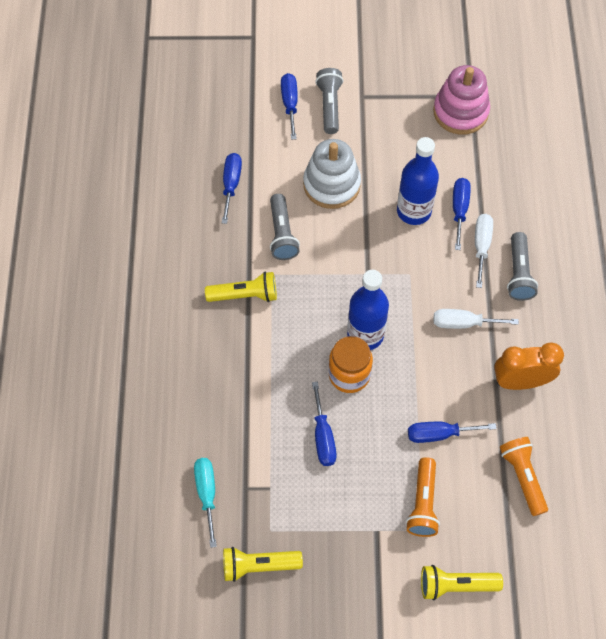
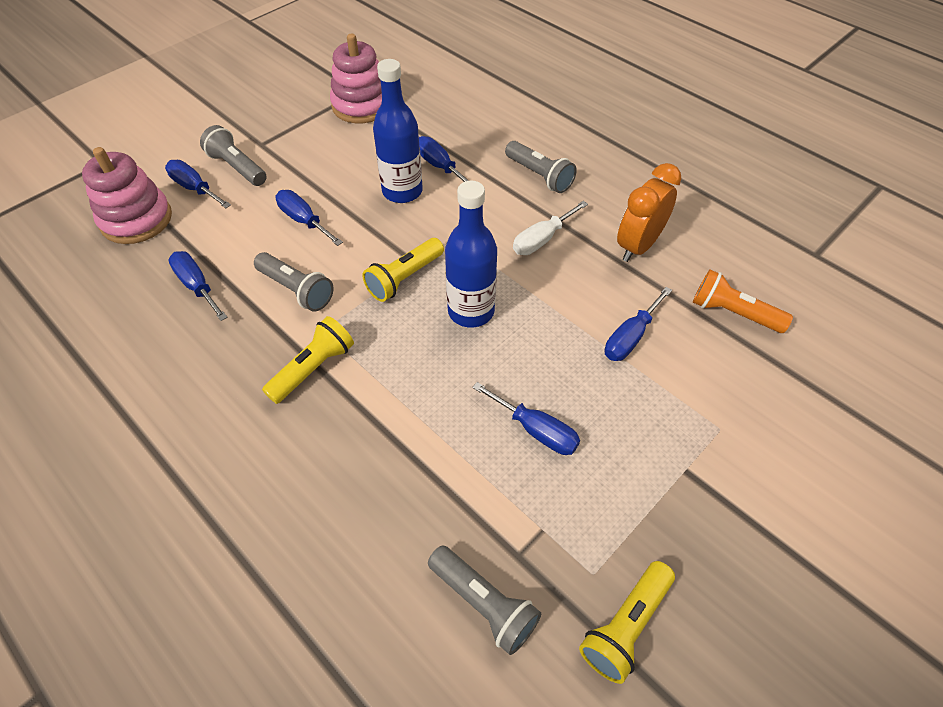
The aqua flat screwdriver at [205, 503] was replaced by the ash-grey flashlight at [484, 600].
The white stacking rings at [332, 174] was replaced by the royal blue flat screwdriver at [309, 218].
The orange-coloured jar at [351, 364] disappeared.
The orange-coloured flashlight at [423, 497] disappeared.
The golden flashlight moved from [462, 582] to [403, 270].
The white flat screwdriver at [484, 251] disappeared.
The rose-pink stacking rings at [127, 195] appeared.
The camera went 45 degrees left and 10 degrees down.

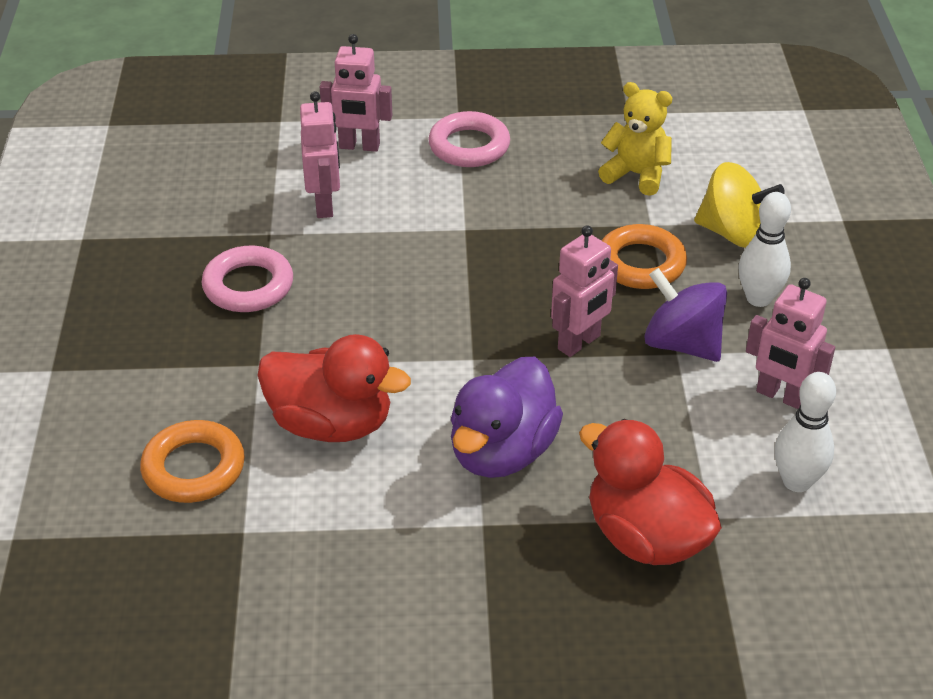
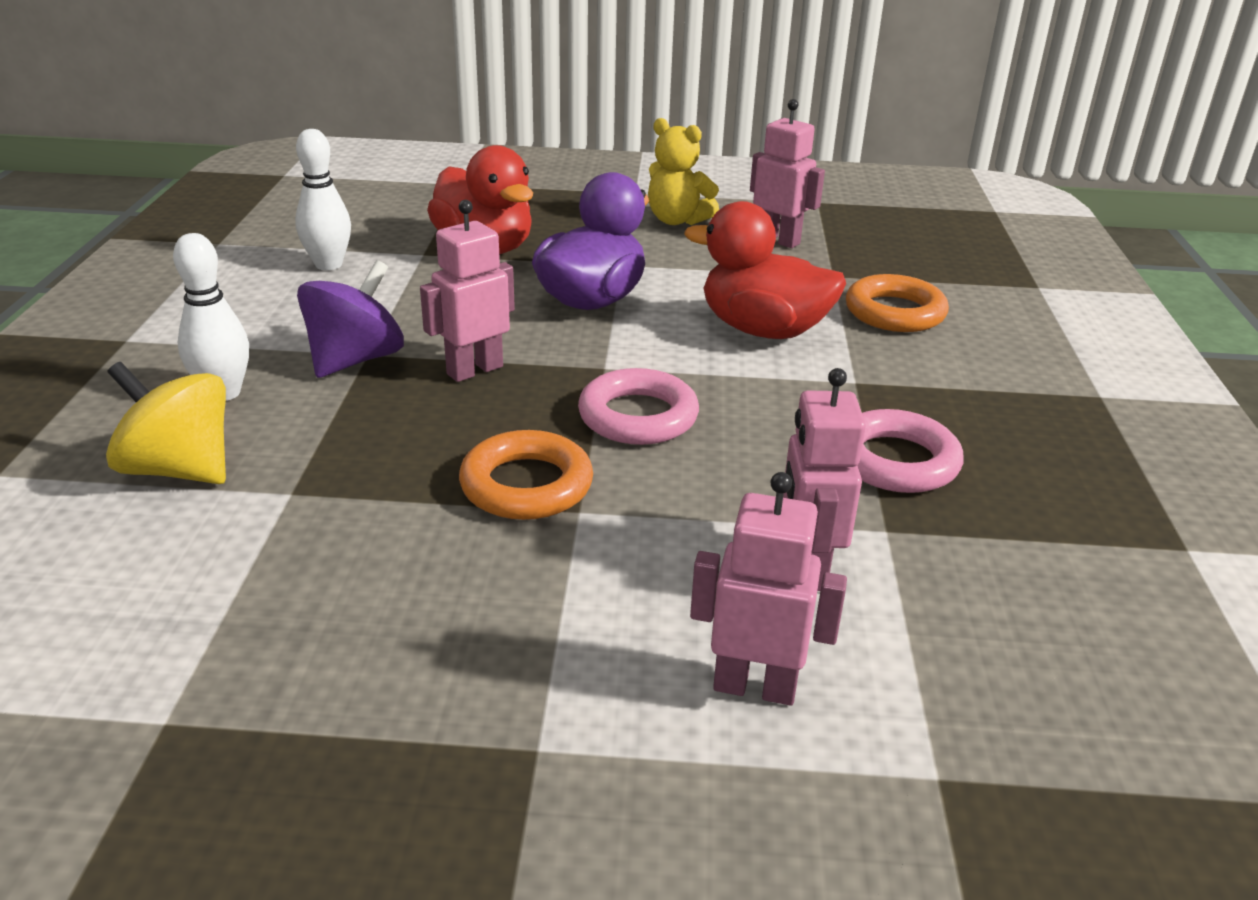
The rose-pink torus moved from [469, 139] to [638, 406].
The golden teddy bear moved from [635, 139] to [683, 171].
The orange-coloured torus moved from [644, 256] to [526, 475].
The royal purple toy top at [685, 315] turned 105 degrees counterclockwise.
The rose-pink robot moved from [790, 343] to [787, 173].
The camera went 175 degrees left and 10 degrees down.

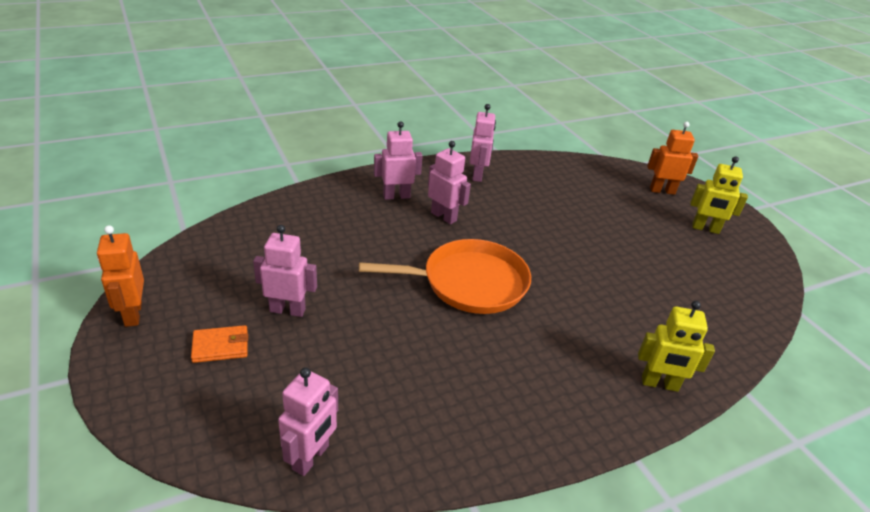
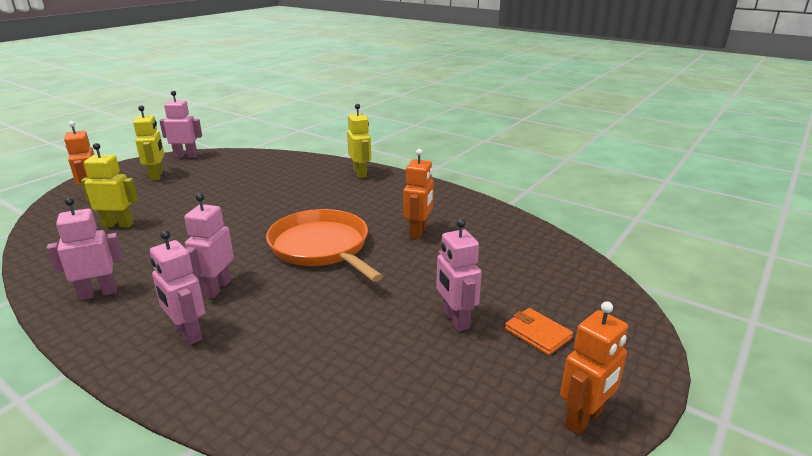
The rose-pink robot moved from [308, 421] to [181, 124].
The golden robot at [109, 185] appeared.
The orange-coloured robot at [418, 194] appeared.
The camera went 115 degrees left and 10 degrees down.

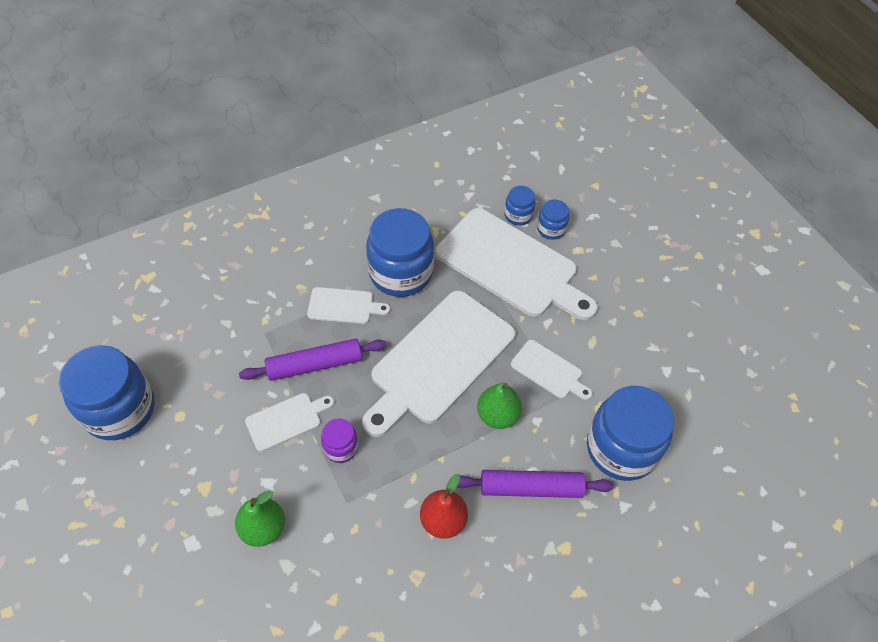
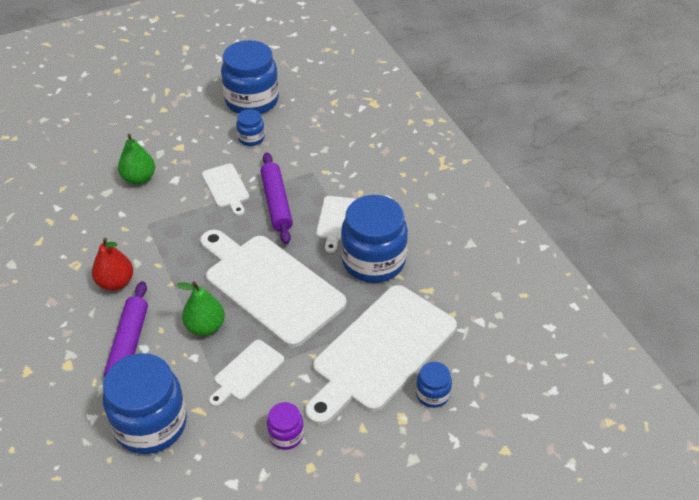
The royal purple jar moved from [339, 441] to [285, 426].
The royal blue jar moved from [520, 205] to [250, 127].
The camera went 95 degrees right and 10 degrees down.

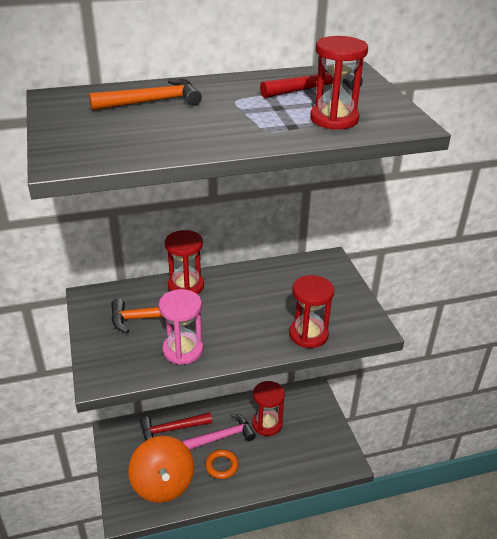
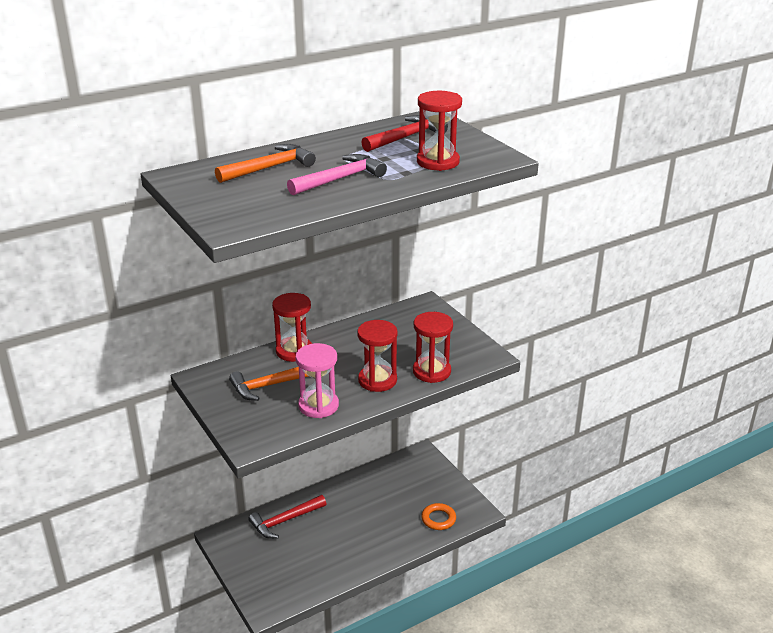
The orange-coloured toy top at [161, 469] disappeared.
The rose-pink carpenter's hammer moved from [219, 431] to [337, 174].
The orange-coloured torus moved from [222, 464] to [438, 516].
The red hourglass moved from [268, 408] to [377, 356].
The camera went 15 degrees left and 5 degrees down.

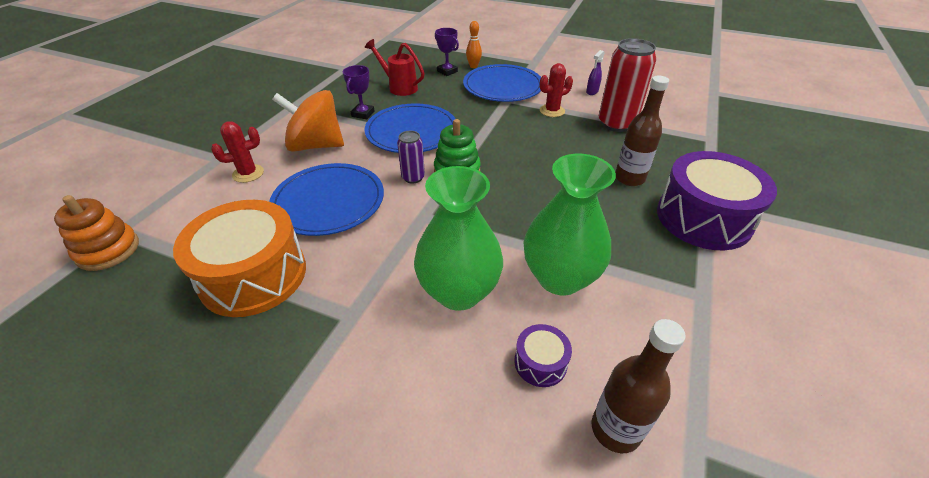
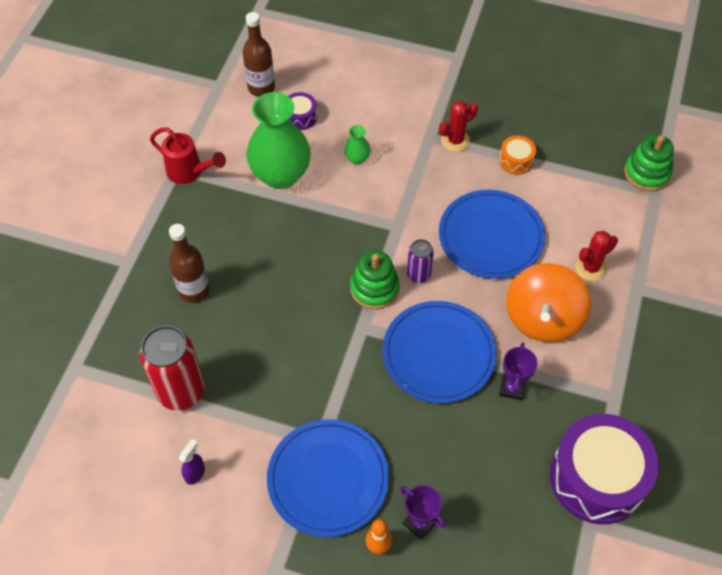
The orange-coloured stacking rings at [96, 233] became the green stacking rings at [649, 162].
The orange-coloured toy drum at [239, 258] changed to 0.44 times the size.
The orange-coloured toy top at [308, 121] turned 105 degrees clockwise.
The red sprinkling can moved from [394, 67] to [188, 155].
The green flower vase at [458, 238] changed to 0.42 times the size.
The red cactus moved from [556, 90] to [458, 126].
The royal purple toy drum moved from [717, 200] to [604, 469].
The camera went 175 degrees right and 15 degrees up.

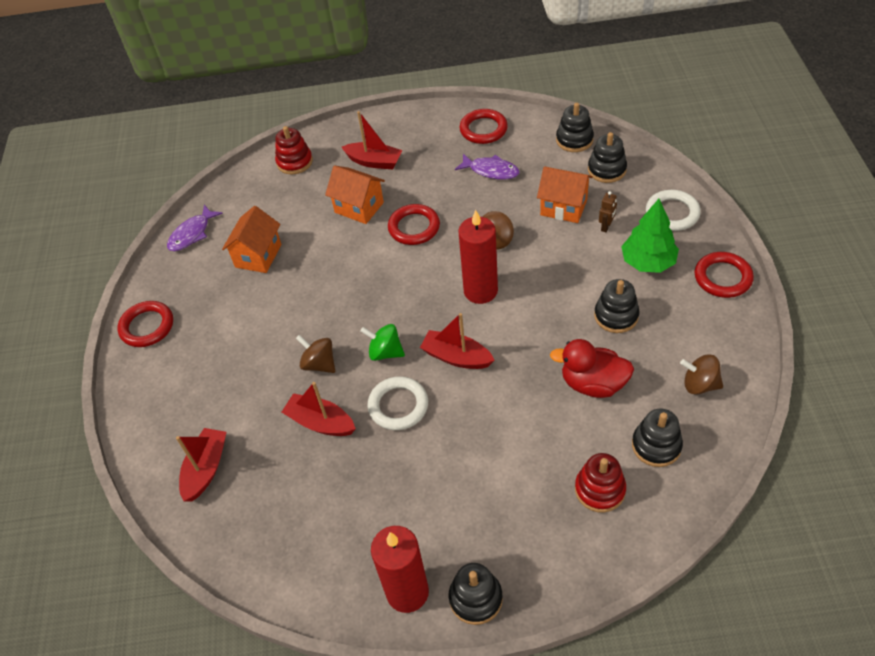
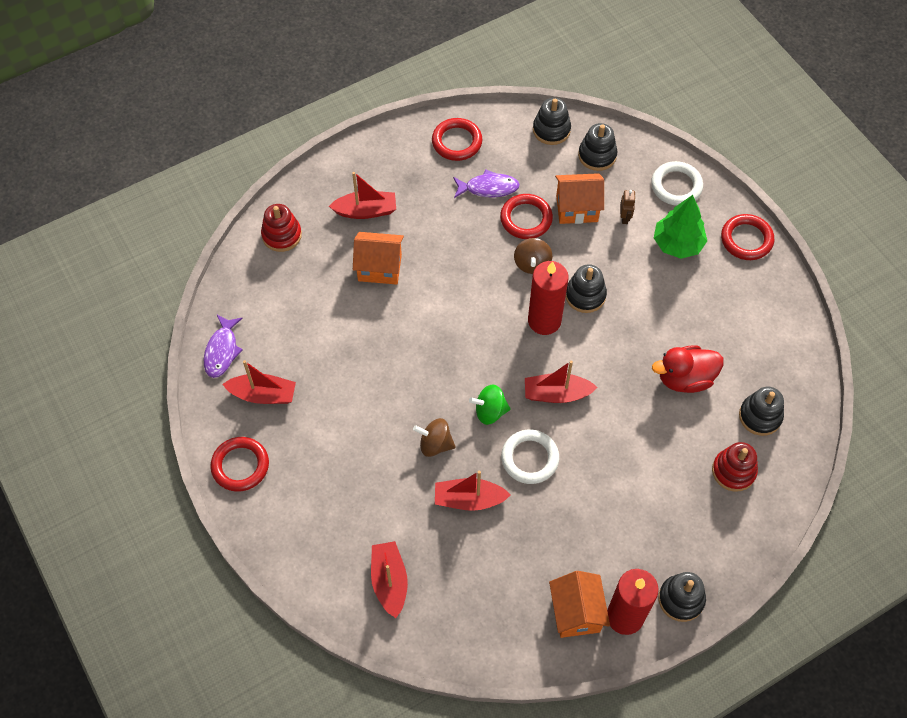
The orange-coloured cottage moved from [251, 239] to [579, 604].
The red torus moved from [414, 224] to [526, 216].
The ebony stacking rings moved from [616, 306] to [586, 288].
The dark brown toy top at [701, 374] disappeared.
The red sailboat at [259, 382] appeared.
The camera went 30 degrees left and 10 degrees up.

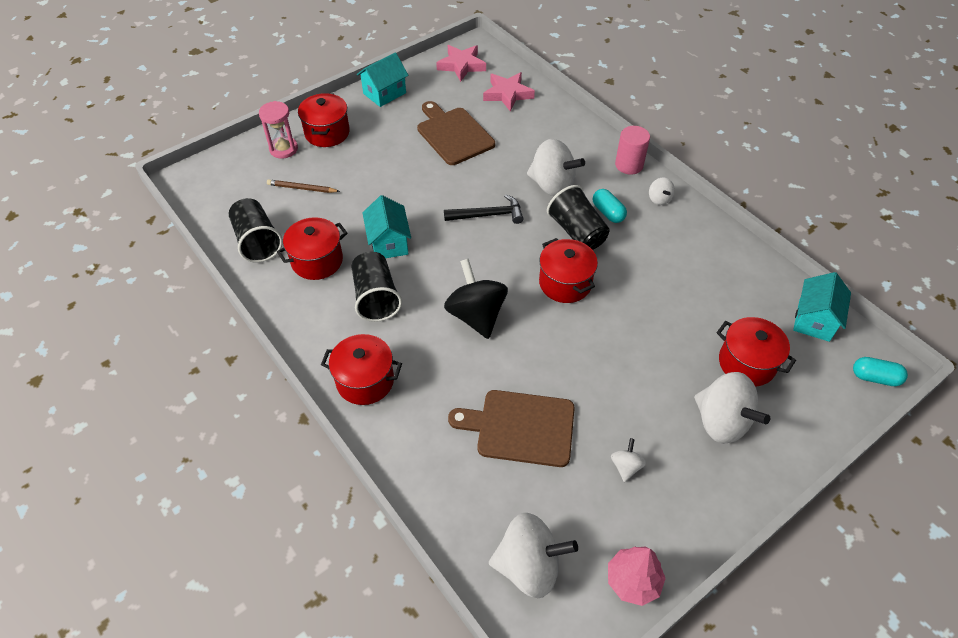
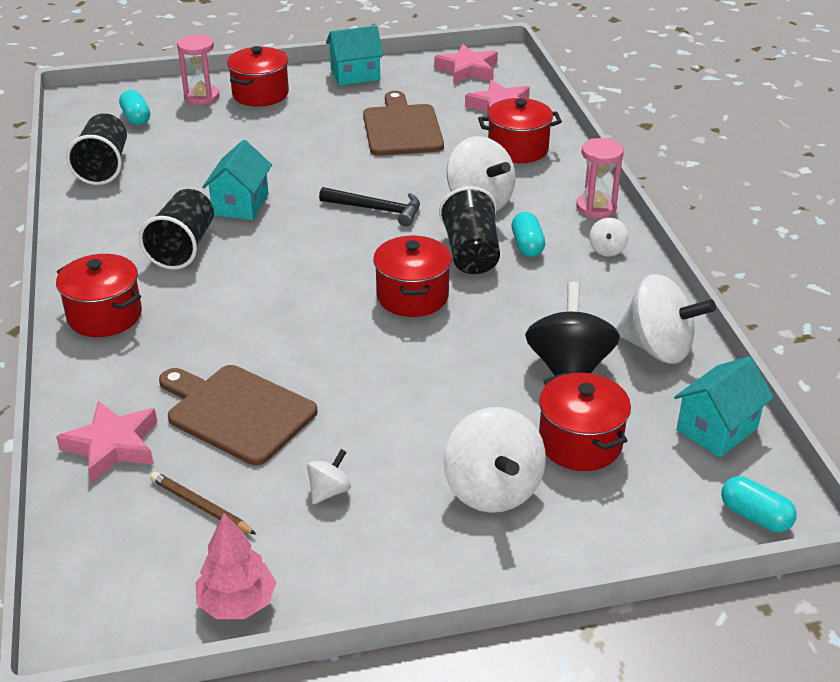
The dark brown lead pencil moved from [303, 186] to [203, 503].
The red cooking pot moved from [312, 248] to [520, 130].
The ebony toy top moved from [476, 299] to [572, 329].
The white toy top moved from [533, 555] to [666, 319].
The rose-pink cylinder shape at [632, 150] was replaced by the rose-pink hourglass at [600, 178].
The rose-pink star at [106, 442] appeared.
The aqua capsule at [134, 107] appeared.
The camera went 25 degrees right and 15 degrees down.

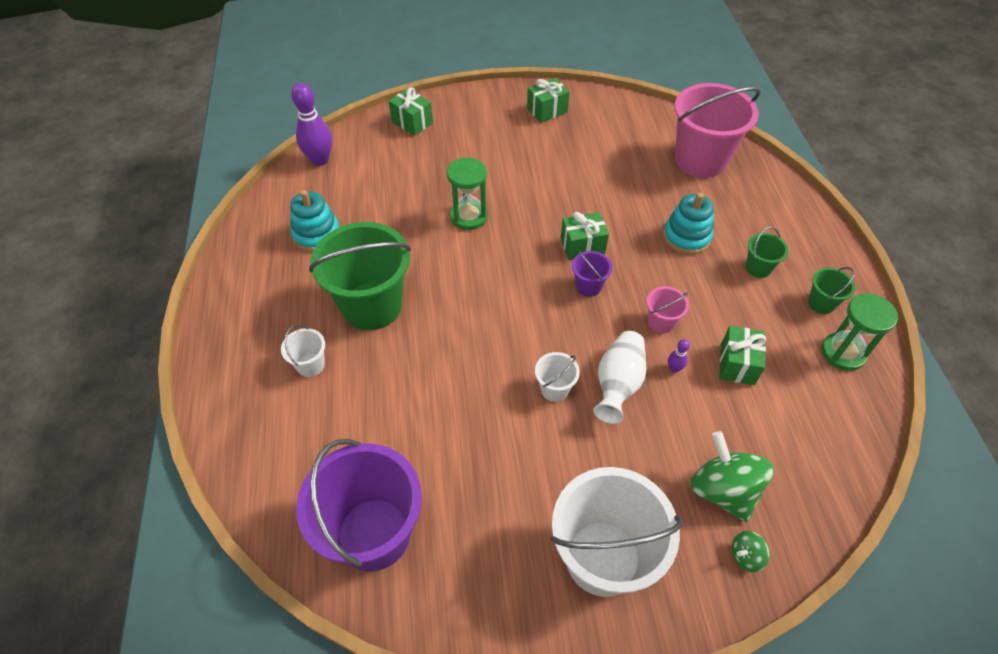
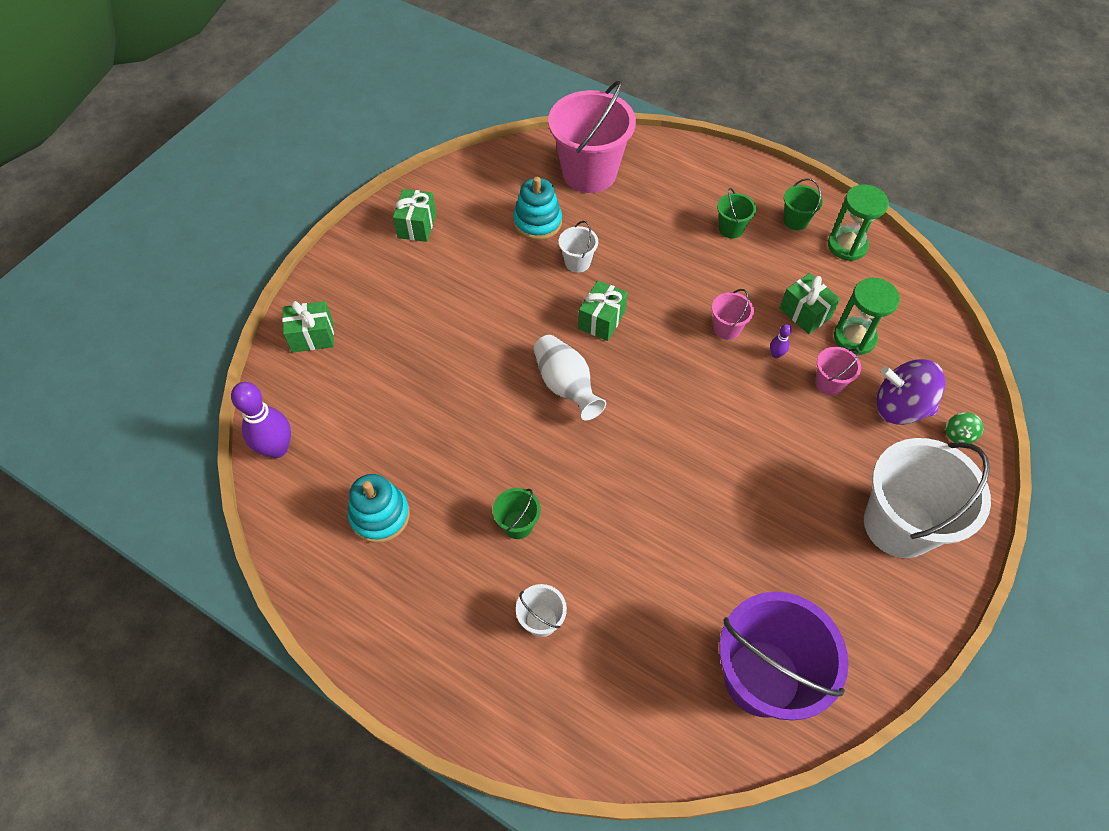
The green sand bucket at [360, 276] changed to 0.44 times the size.
The green hourglass moved from [467, 193] to [867, 316].
The white sand bucket moved from [557, 377] to [578, 247].
The royal purple sand bucket at [592, 274] disappeared.
The white flower vase moved from [619, 377] to [570, 377].
The aqua stacking rings moved from [688, 223] to [537, 208].
The green toy top at [732, 476] became the royal purple toy top at [911, 392].
The rose-pink sand bucket at [838, 371] appeared.
The camera went 50 degrees left and 5 degrees up.

